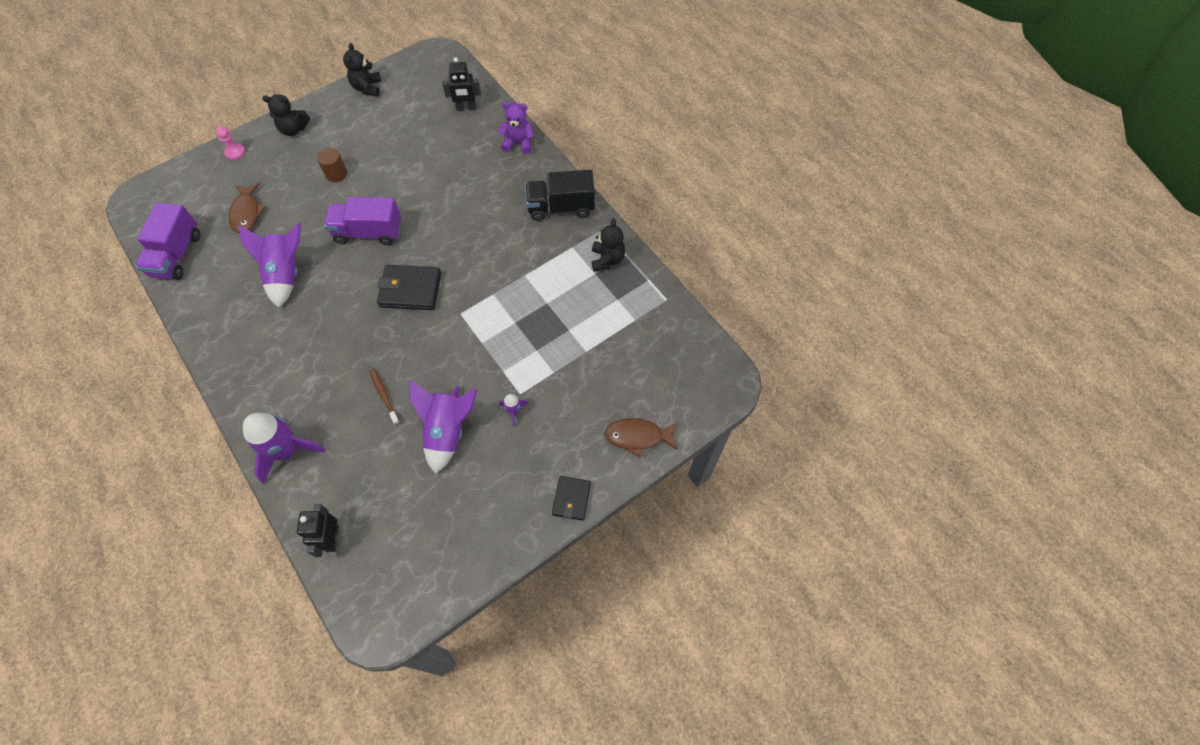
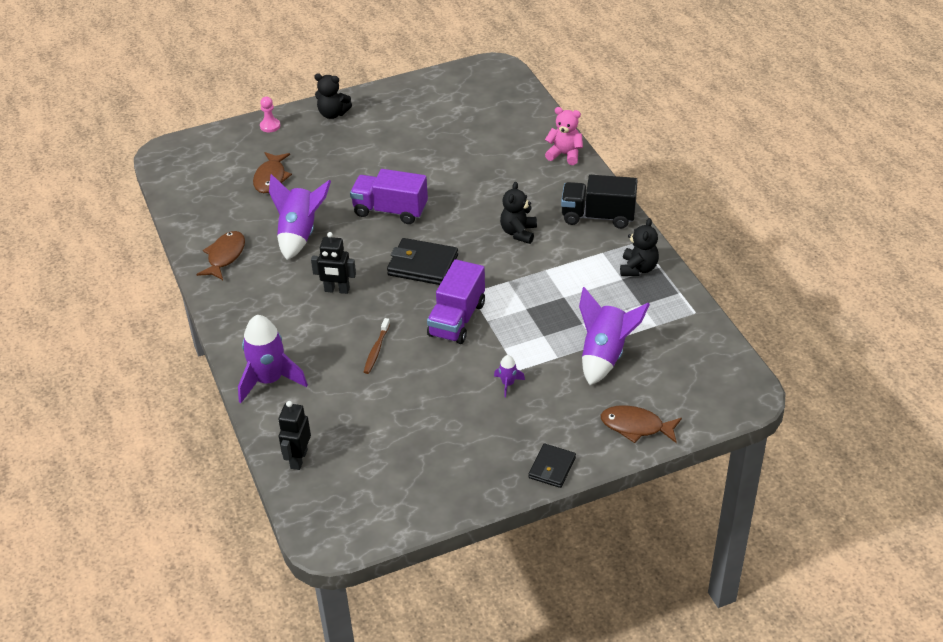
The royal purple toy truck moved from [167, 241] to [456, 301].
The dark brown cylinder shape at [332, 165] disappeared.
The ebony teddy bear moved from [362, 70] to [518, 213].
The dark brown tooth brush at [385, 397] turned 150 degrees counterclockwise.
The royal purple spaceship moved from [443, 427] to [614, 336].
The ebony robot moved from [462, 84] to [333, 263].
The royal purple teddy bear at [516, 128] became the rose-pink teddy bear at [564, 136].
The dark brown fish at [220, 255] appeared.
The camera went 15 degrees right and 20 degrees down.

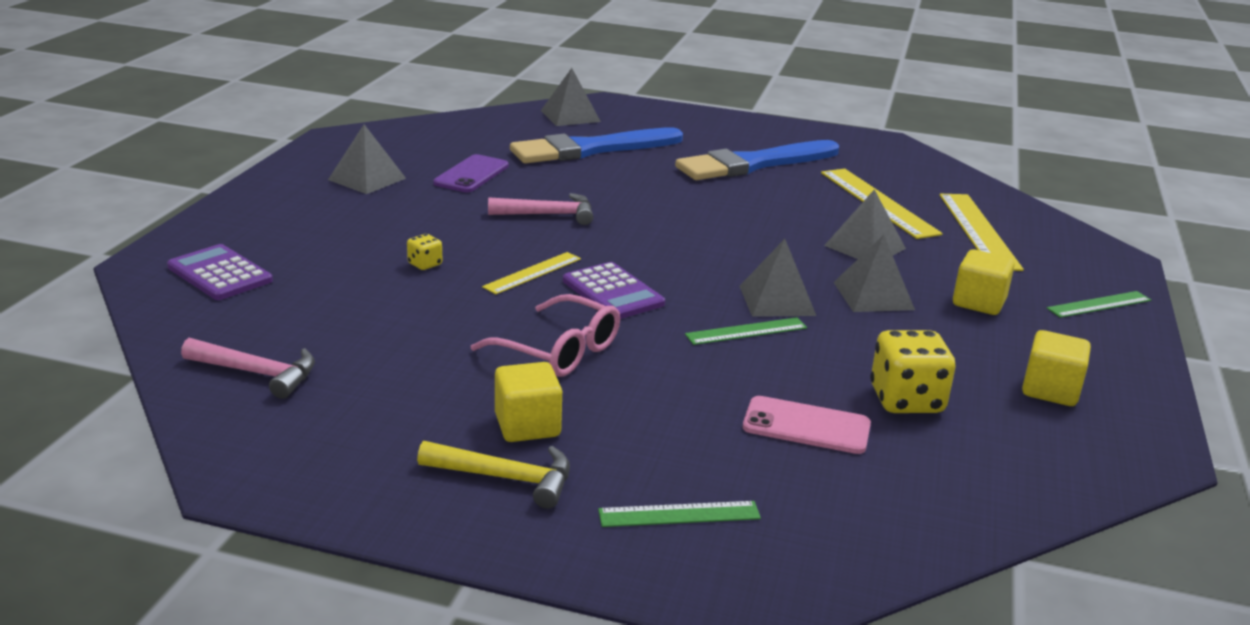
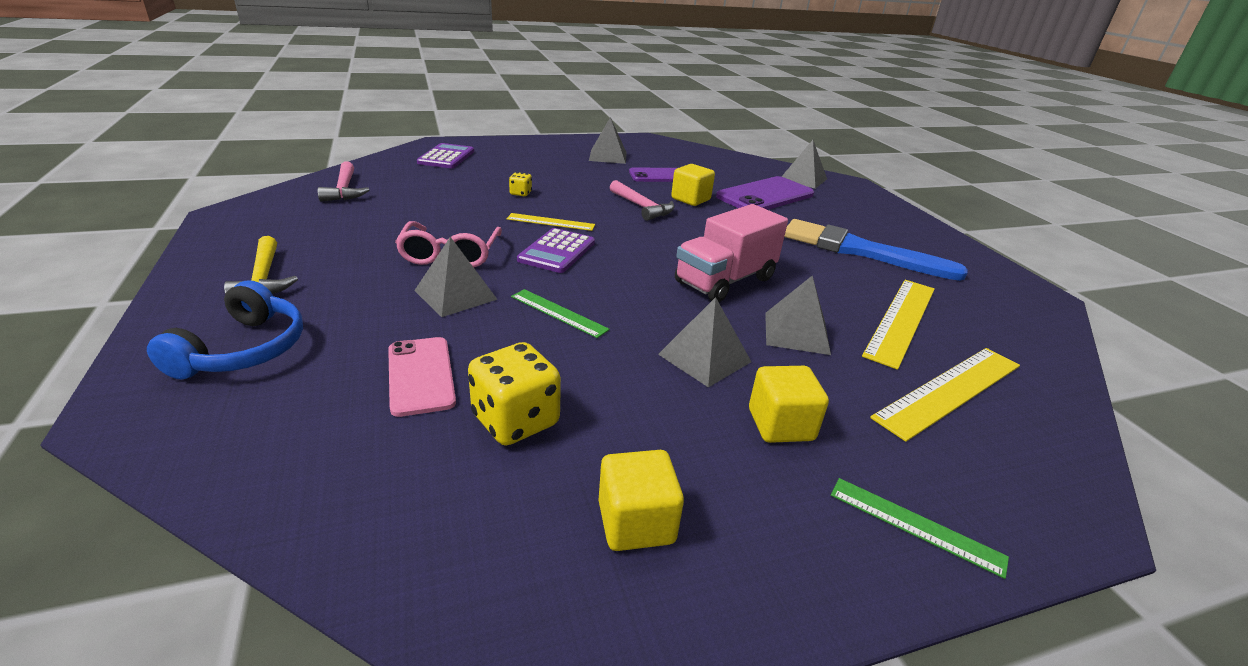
The golden cube moved from [528, 402] to [693, 185].
The royal blue paintbrush at [596, 145] was replaced by the royal purple mobile phone at [765, 193].
The green straightedge at [679, 514] was replaced by the royal blue over-ear headphones at [225, 329].
The ash-grey solid pyramid moved from [778, 278] to [456, 277].
The rose-pink toy truck at [731, 253] appeared.
The camera went 55 degrees right and 5 degrees up.

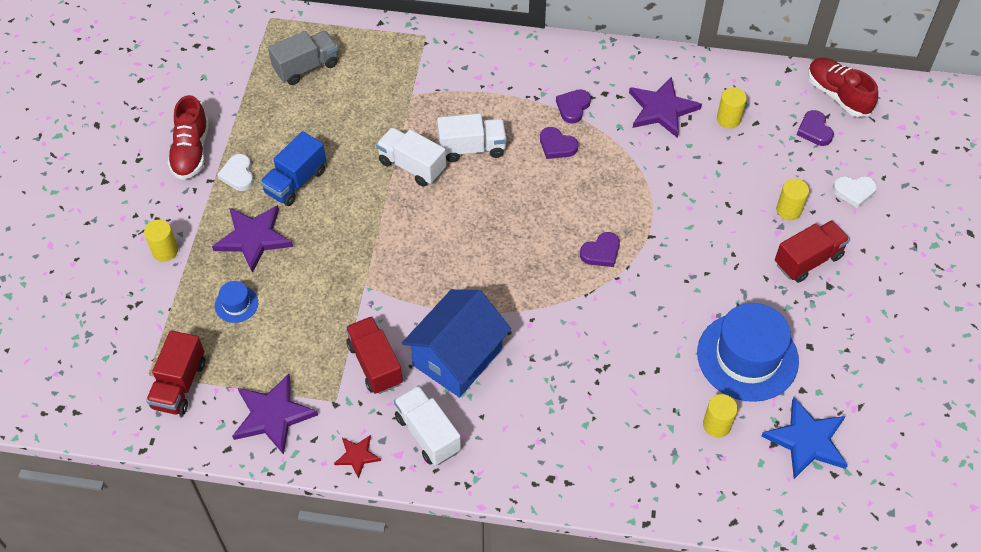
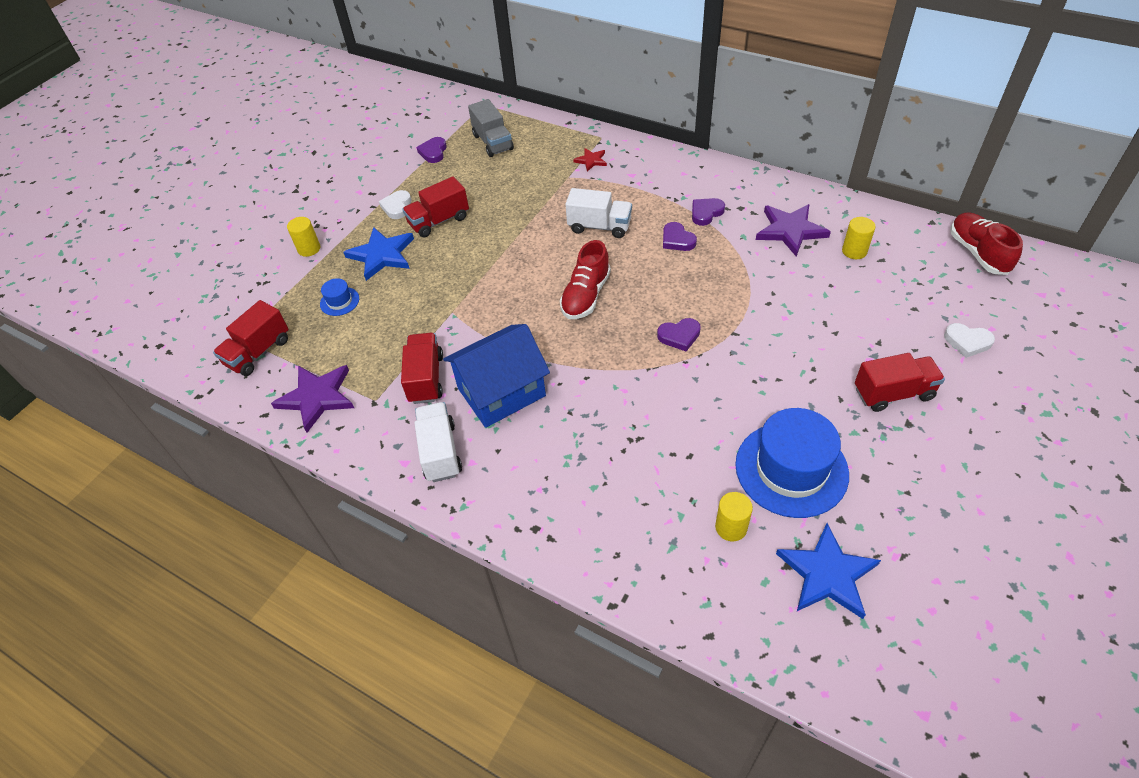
The red lace-up shoe moved from [188, 137] to [585, 279].
The royal purple star at [252, 239] became the royal blue star at [379, 254].
The royal blue toy truck at [293, 168] became the red toy truck at [435, 207].
The ash-grey toy truck at [303, 58] turned 75 degrees clockwise.
The red star moved from [357, 456] to [590, 160].
The white toy truck at [411, 157] disappeared.
The golden cylinder shape at [792, 199] disappeared.
The royal purple love heart moved from [815, 128] to [431, 150].
The camera went 25 degrees right and 5 degrees down.

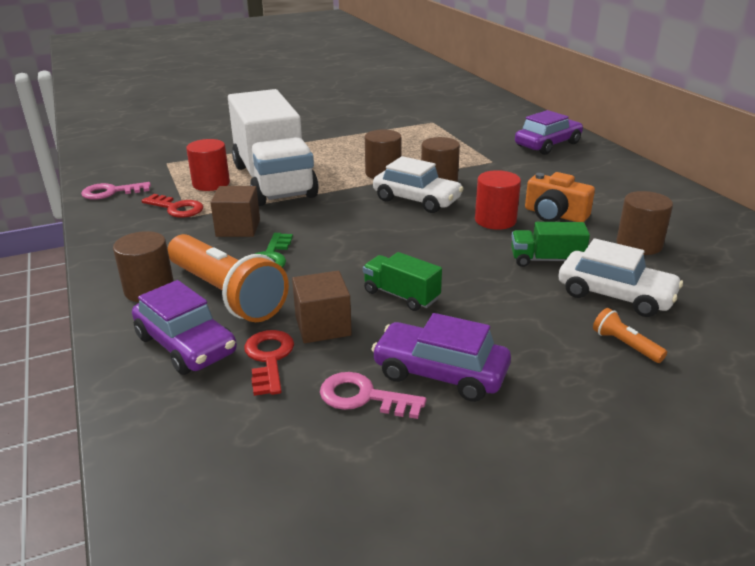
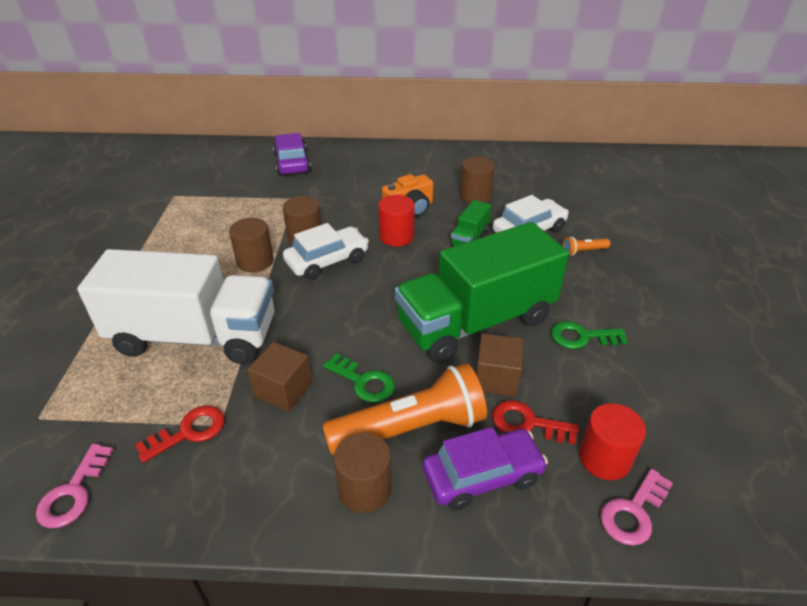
The red cylinder shape moved from [208, 165] to [612, 441].
The rose-pink key moved from [373, 395] to [636, 507].
The green toy truck at [402, 281] changed to 2.46 times the size.
The royal purple automobile at [441, 357] was replaced by the green key at [589, 335].
The camera went 65 degrees left and 10 degrees up.

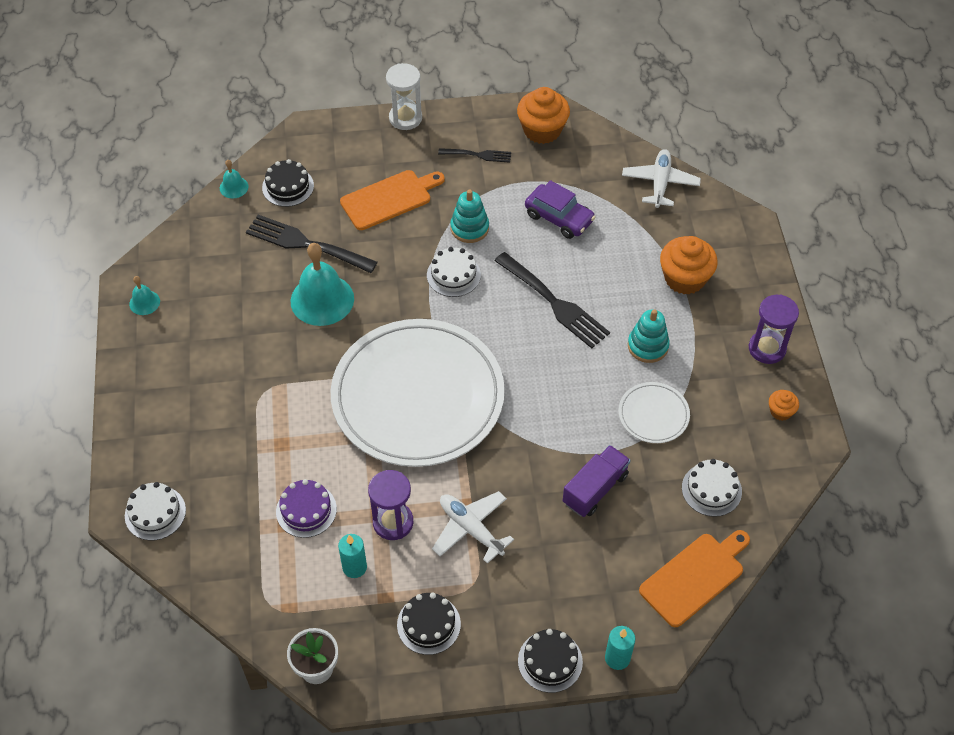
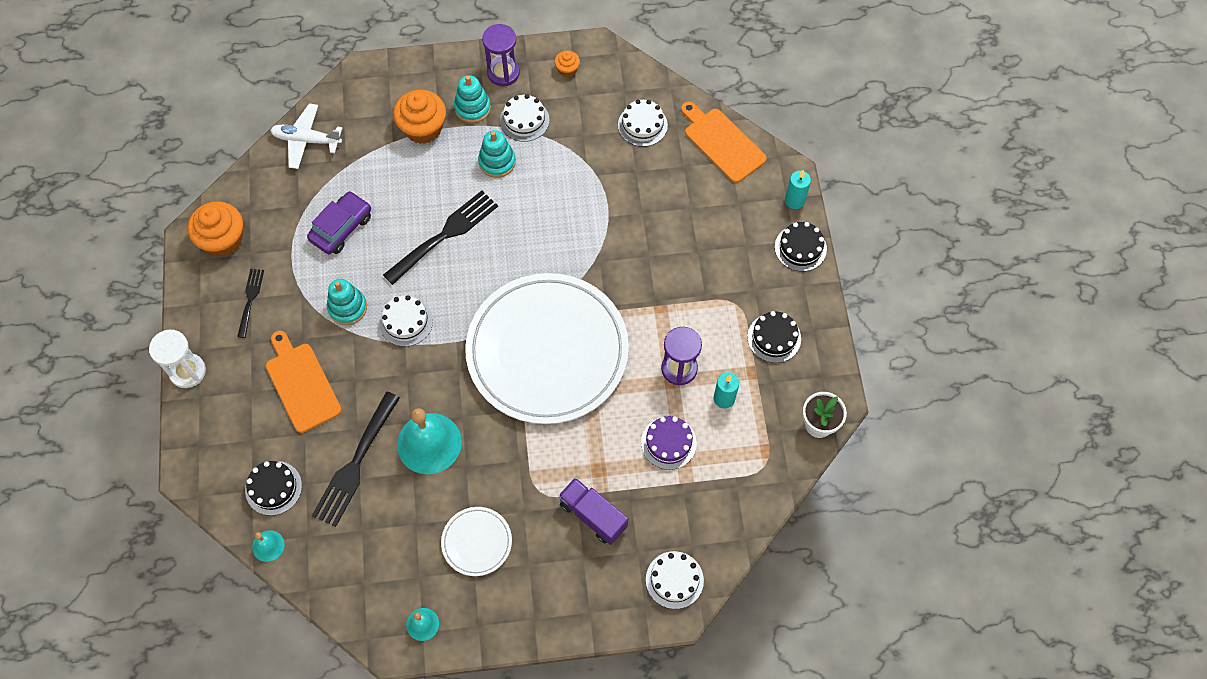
The white plane at [473, 527] disappeared.
The royal purple toy truck moved from [597, 481] to [593, 511].
The white flat dish moved from [654, 412] to [476, 541].
The aqua stacking rings at [472, 99] appeared.
The white gateau at [525, 118] appeared.
The camera went 90 degrees left and 10 degrees up.

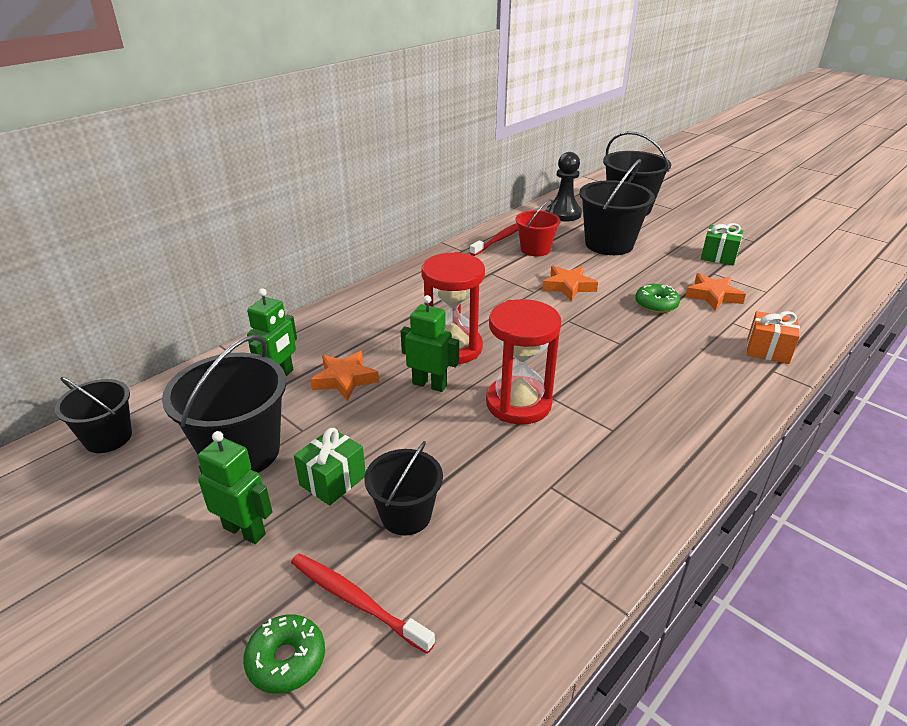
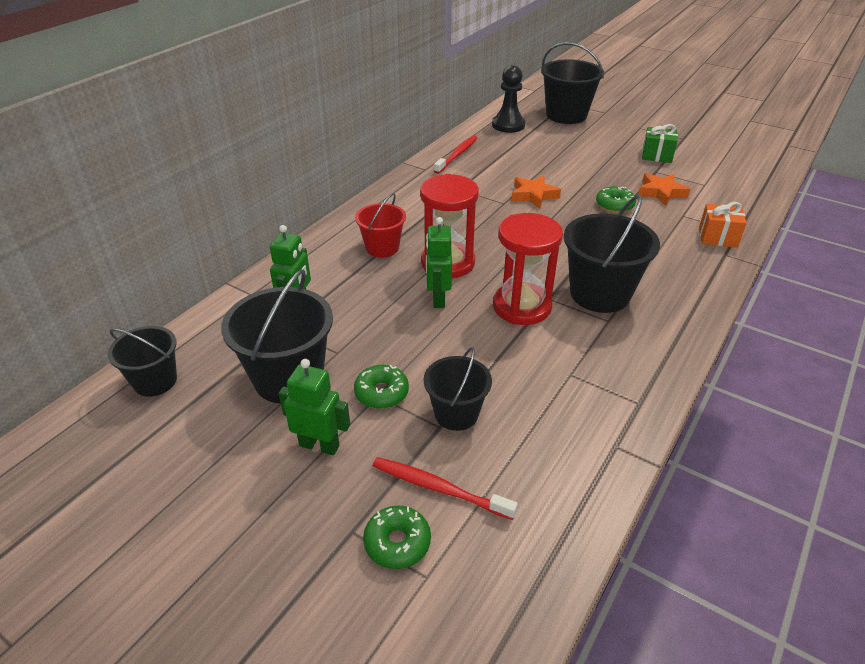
The green present at [330, 467] was replaced by the green glazed donut at [381, 387].
The orange-coloured star at [344, 376] disappeared.
The green robot at [430, 343] turned 105 degrees counterclockwise.
The red sand bucket moved from [538, 227] to [380, 225].
The ebony sand bucket moved from [617, 207] to [612, 253].
The camera went 10 degrees left and 5 degrees up.

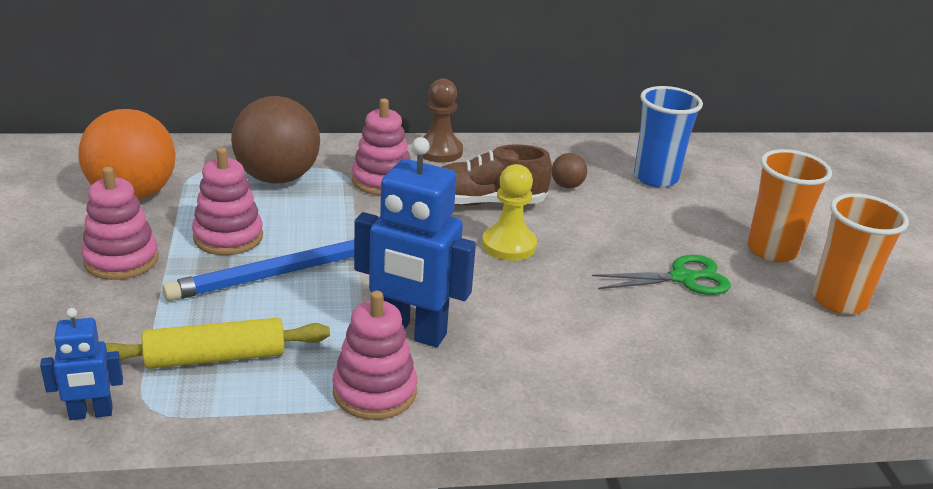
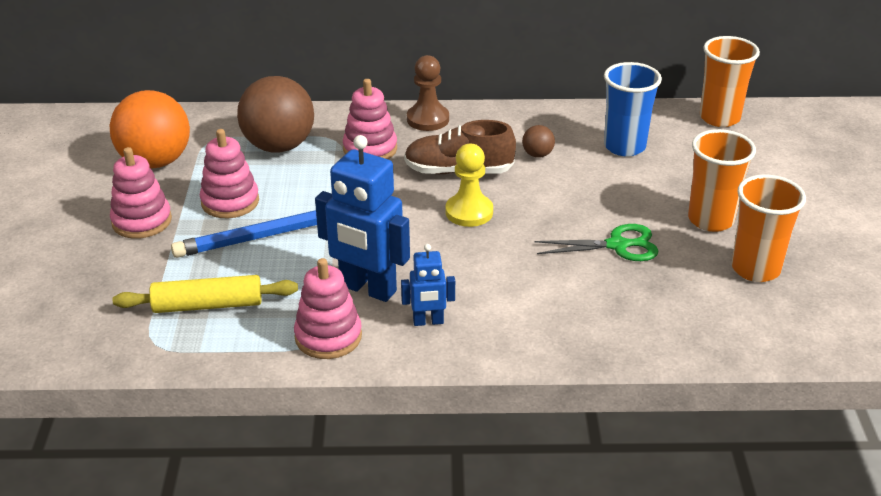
The royal blue robot moved from [81, 364] to [428, 285].
The orange-coloured cup at [730, 81] appeared.
The camera went 10 degrees right and 5 degrees up.

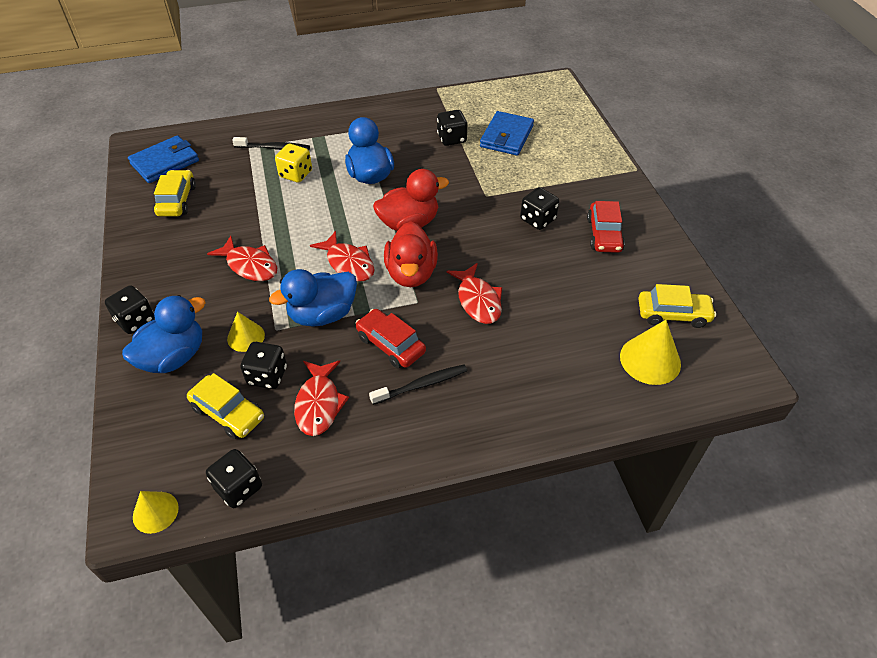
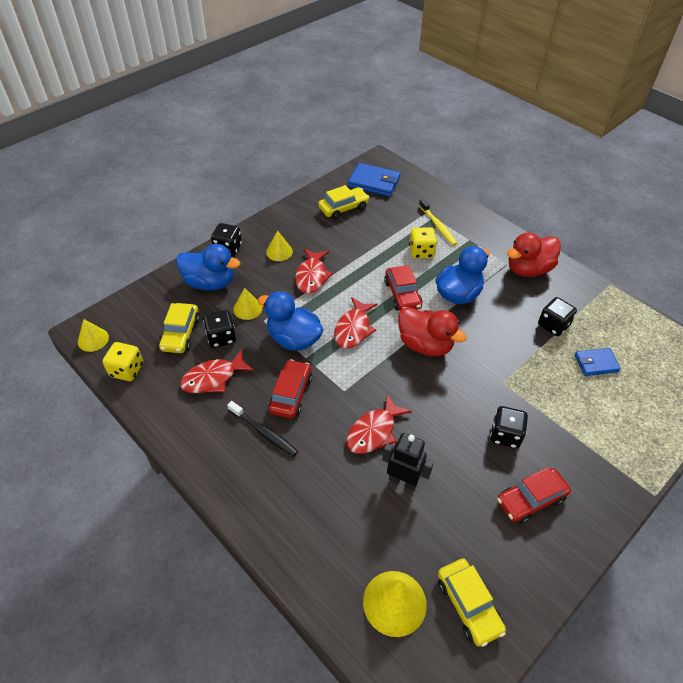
The ebony game die at [234, 478] became the golden game die at [123, 361].
The ebony tooth brush at [271, 143] became the golden tooth brush at [438, 222].
The red duck moved from [411, 254] to [534, 254].
The royal blue wallet at [507, 133] changed to 0.63 times the size.
The golden cone at [279, 245] appeared.
The ebony robot at [408, 462] appeared.
The red automobile at [403, 288] appeared.
The camera went 60 degrees right and 0 degrees up.

